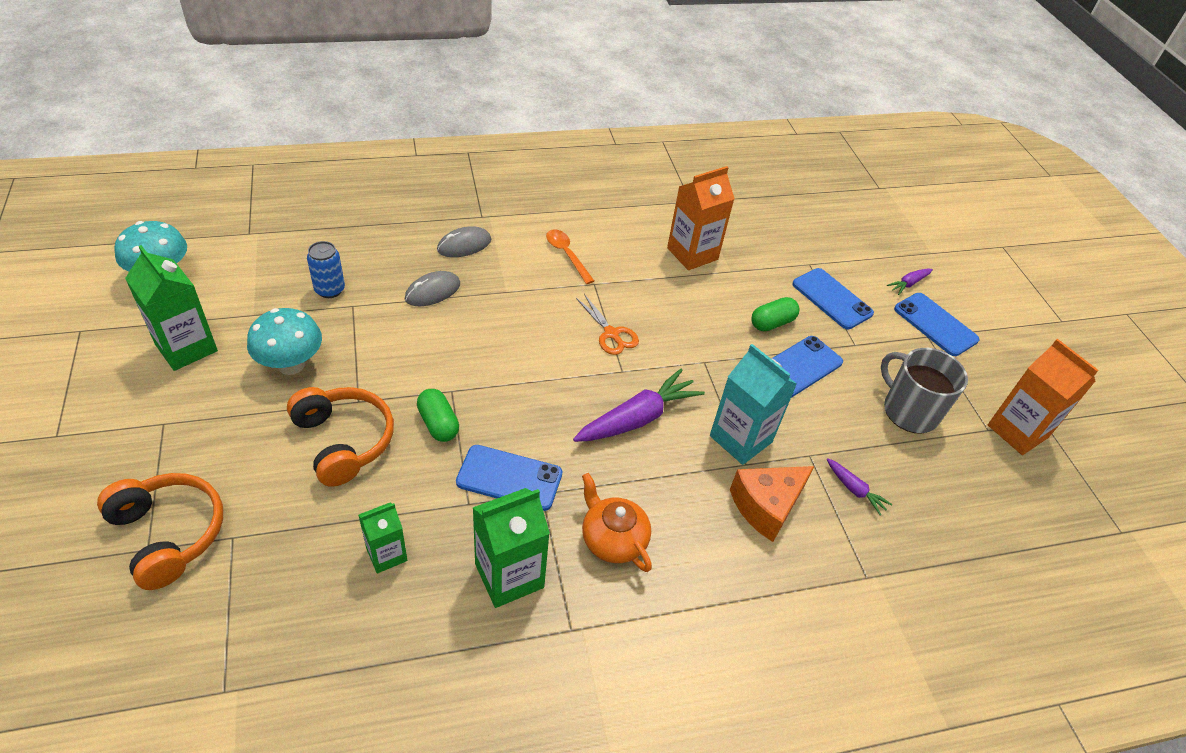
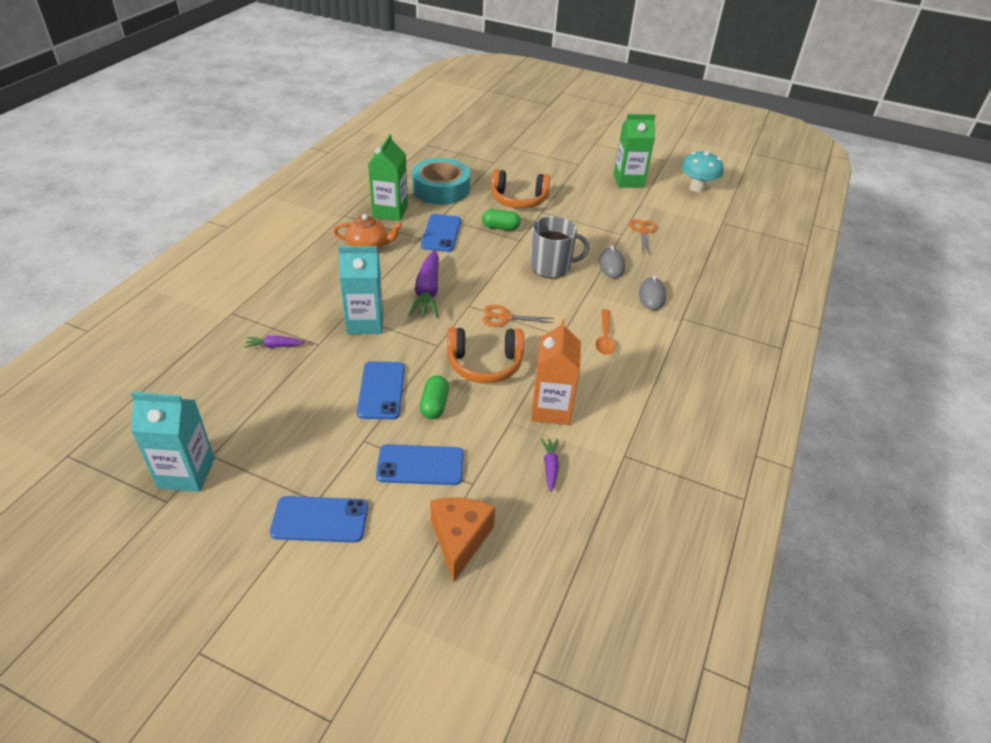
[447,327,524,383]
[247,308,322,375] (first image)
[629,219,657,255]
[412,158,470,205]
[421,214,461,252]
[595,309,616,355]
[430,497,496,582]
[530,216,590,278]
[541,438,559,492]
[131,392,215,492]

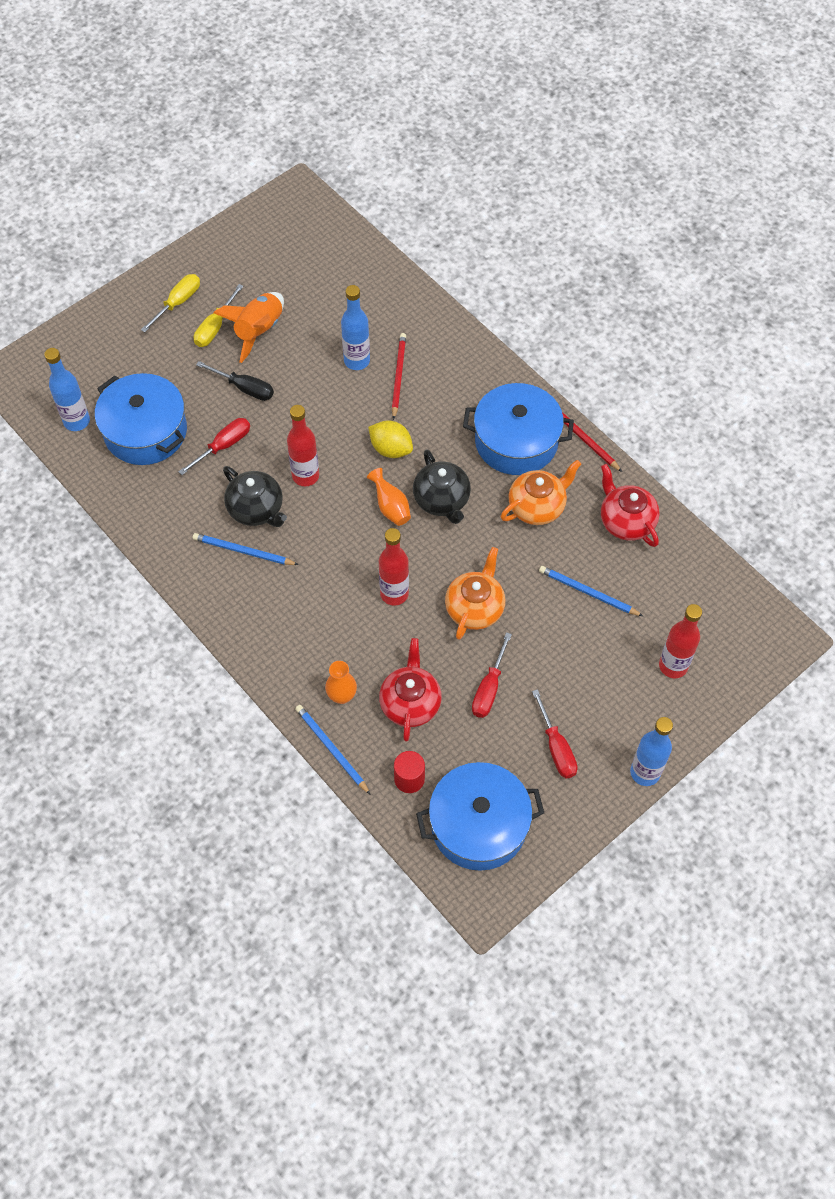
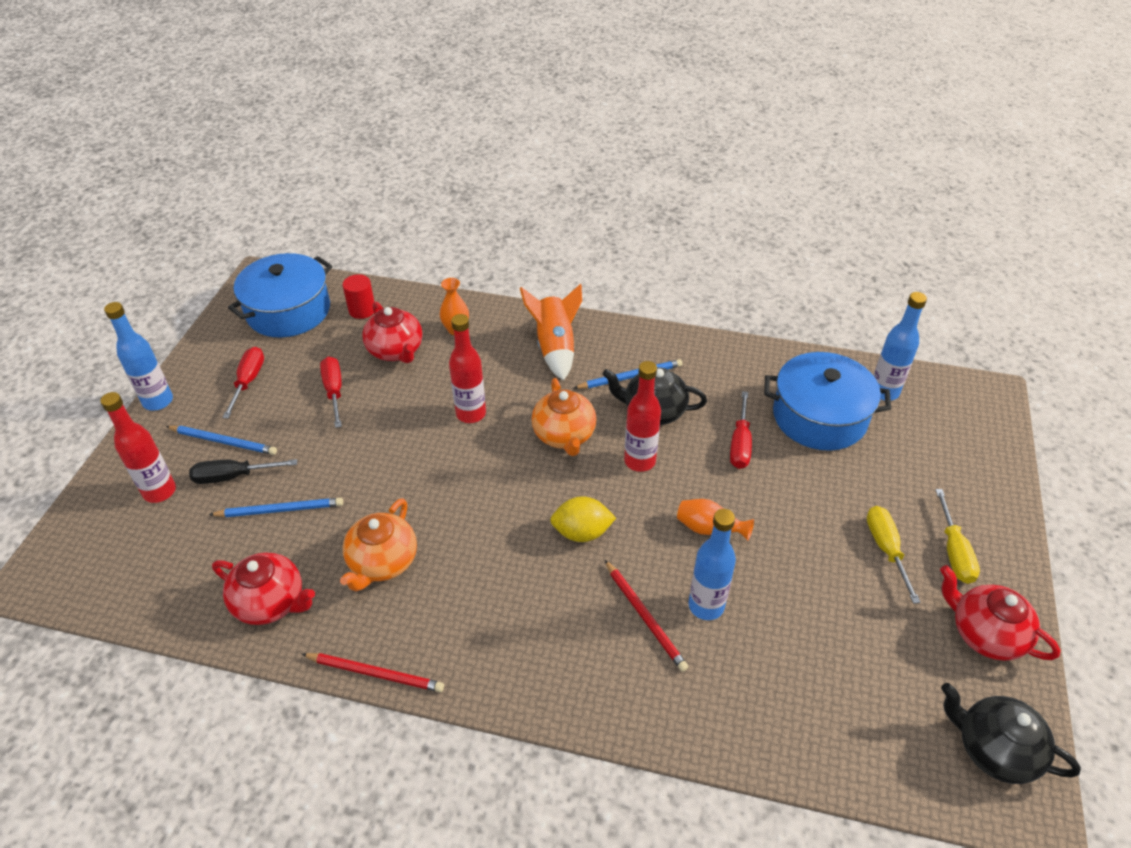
[189,459,297,484]
[520,284,582,381]
[166,426,277,455]
[677,499,754,541]
[941,683,1081,784]
[531,378,597,456]
[463,383,574,475] (first image)
[222,347,264,419]
[940,565,1061,661]

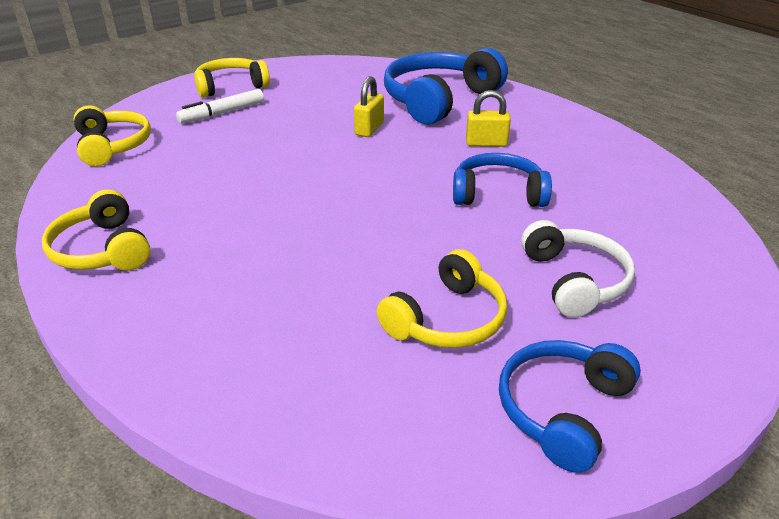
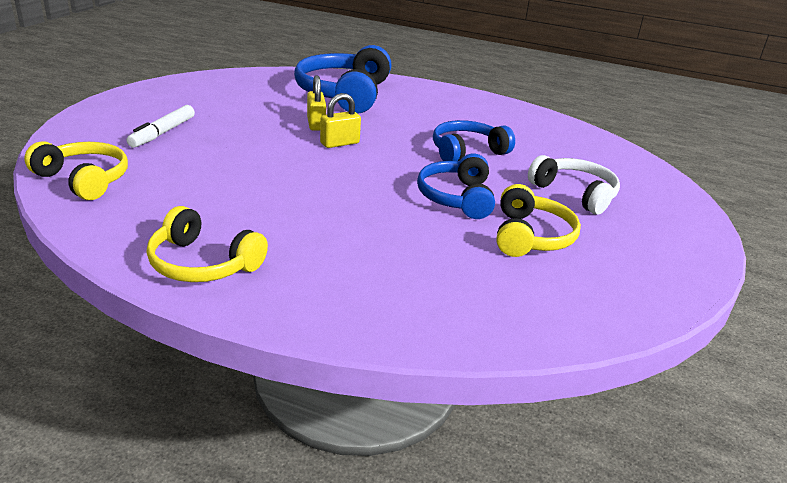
[194,58,270,98] (first image)
[320,93,361,148]
[417,153,495,219]

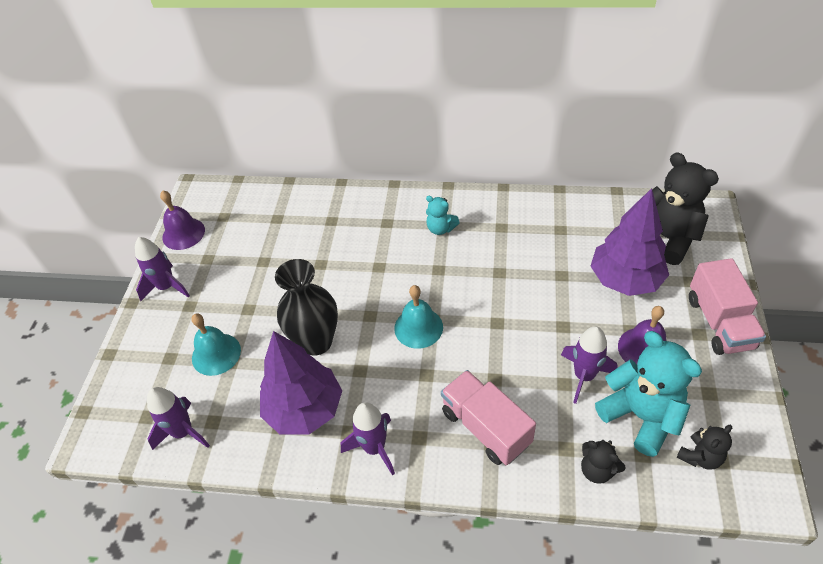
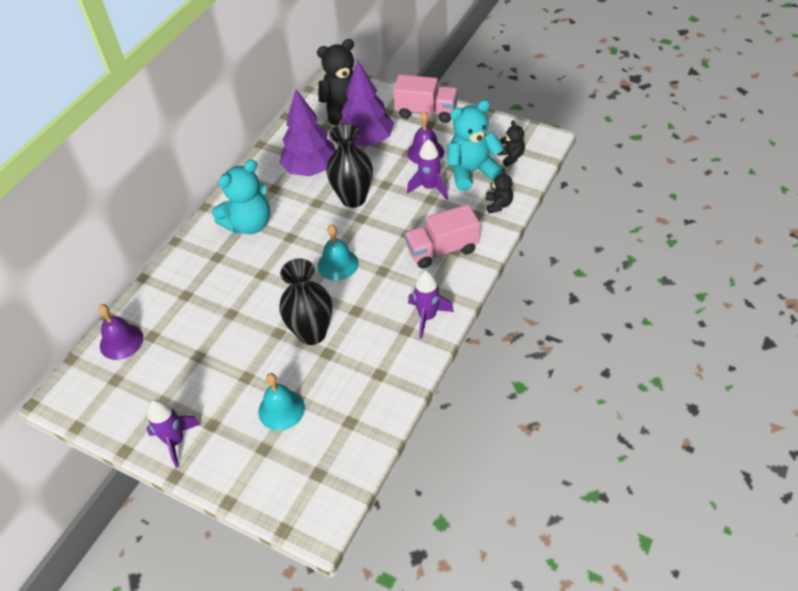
[147,387,210,450] (first image)
[98,304,143,360]
[280,89,336,176]
[212,160,270,234]
[486,168,513,214]
[326,123,373,208]

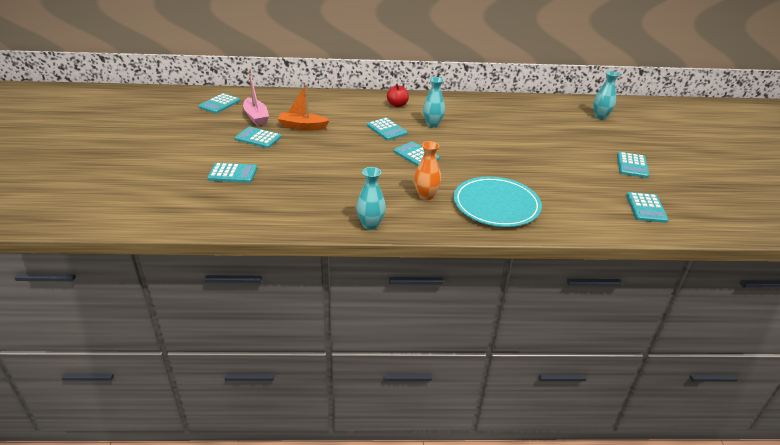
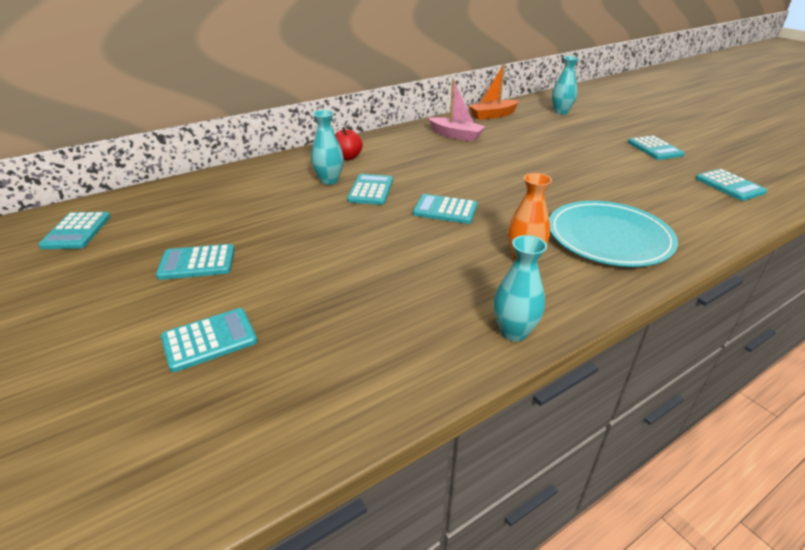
[428,80,486,142]
[469,64,519,120]
[347,174,393,205]
[311,110,344,185]

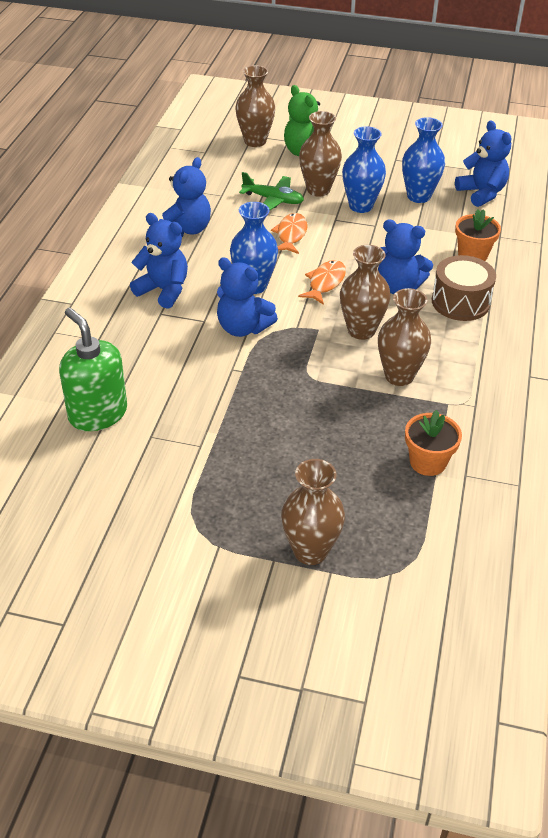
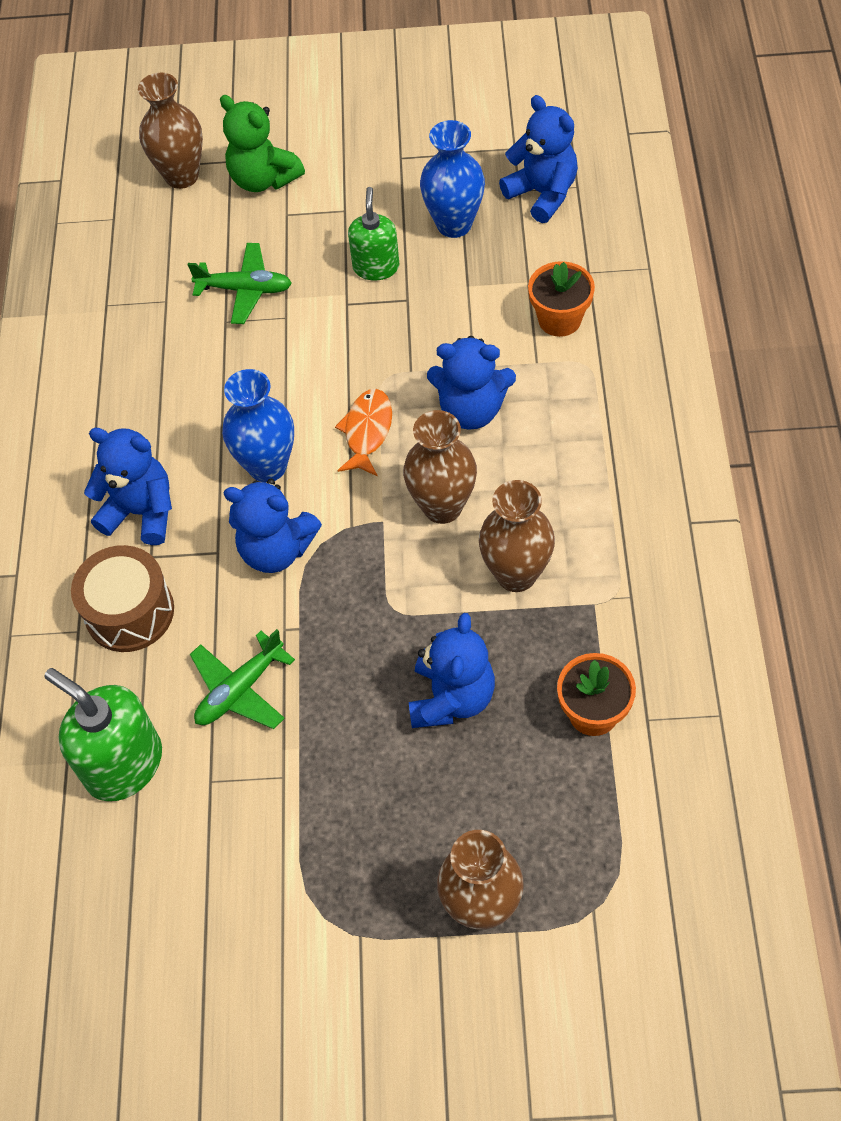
[409,613,495,728]
[271,213,308,254] (first image)
[299,111,342,197] (first image)
[348,187,399,281]
[71,545,174,652]
[190,629,295,729]

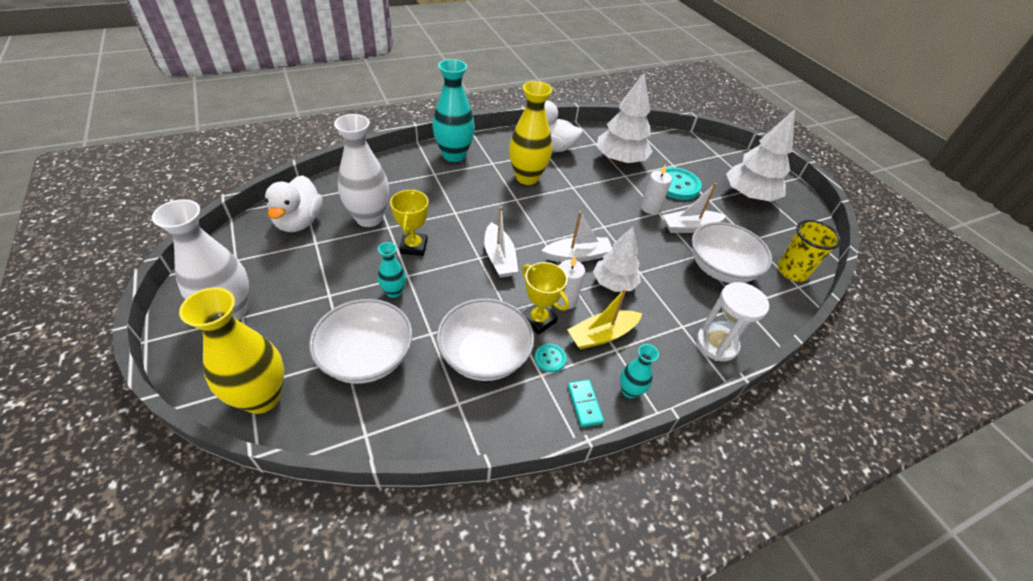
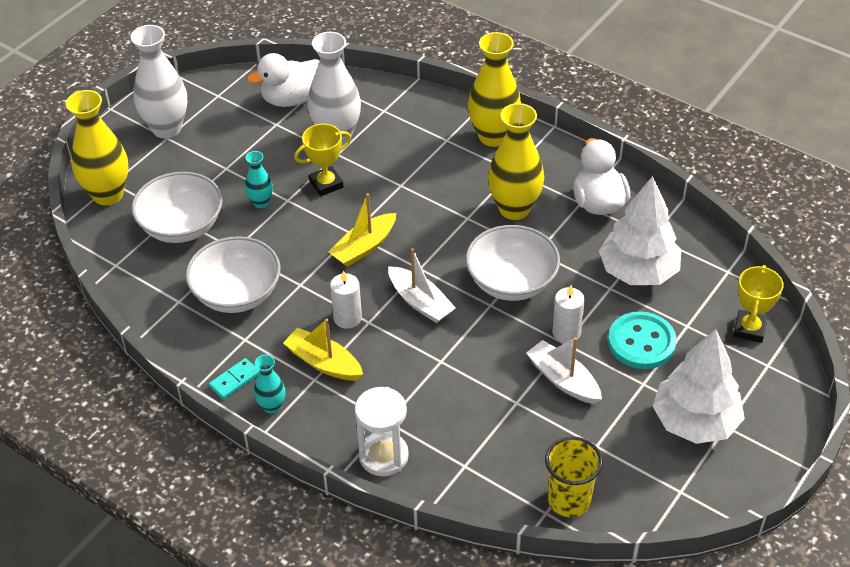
[468,32,521,147]
[328,193,396,267]
[733,265,784,343]
[535,344,567,373] (first image)
[593,227,641,292] (first image)
[466,225,560,301]

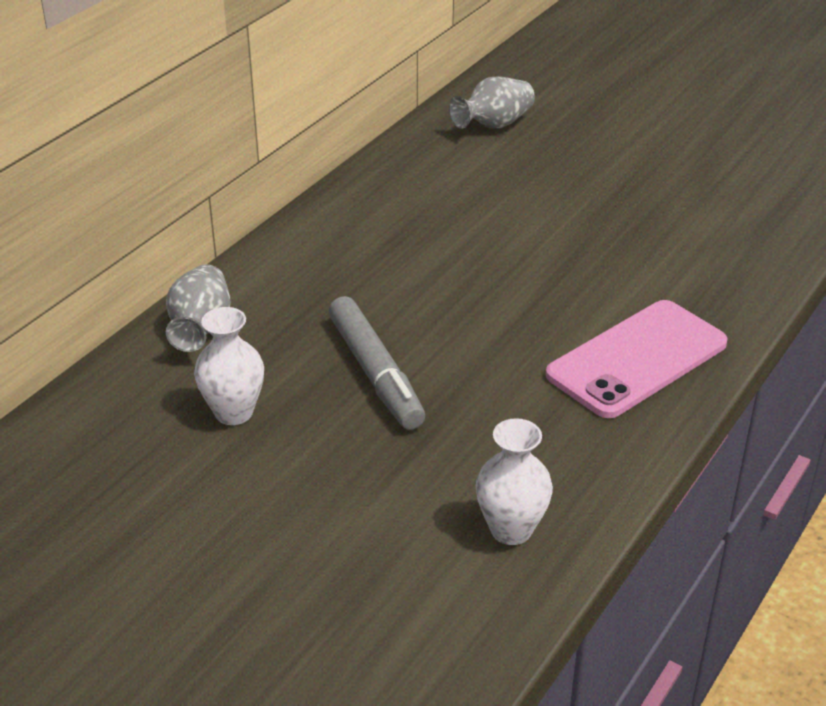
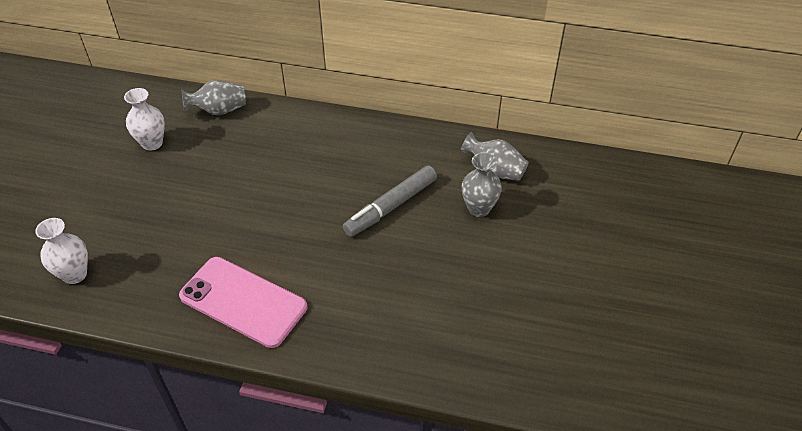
[343,165,437,237]
[461,152,502,217]

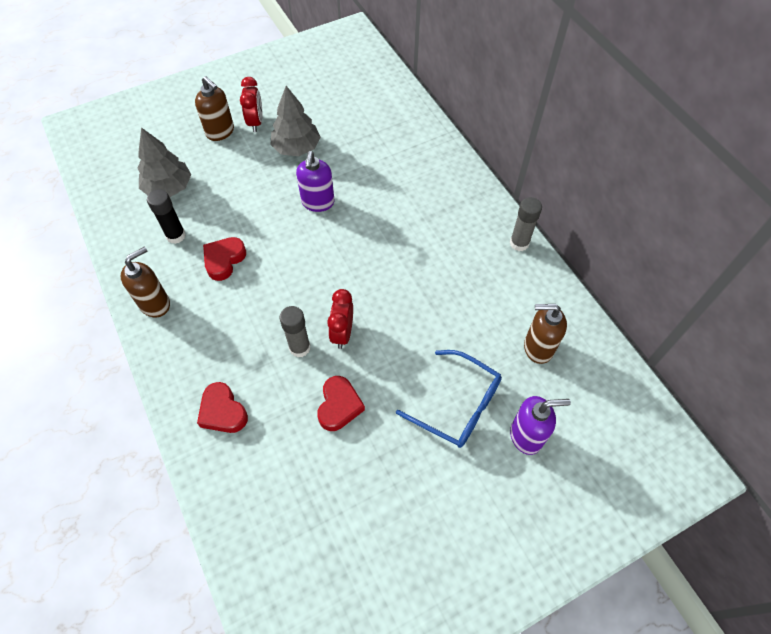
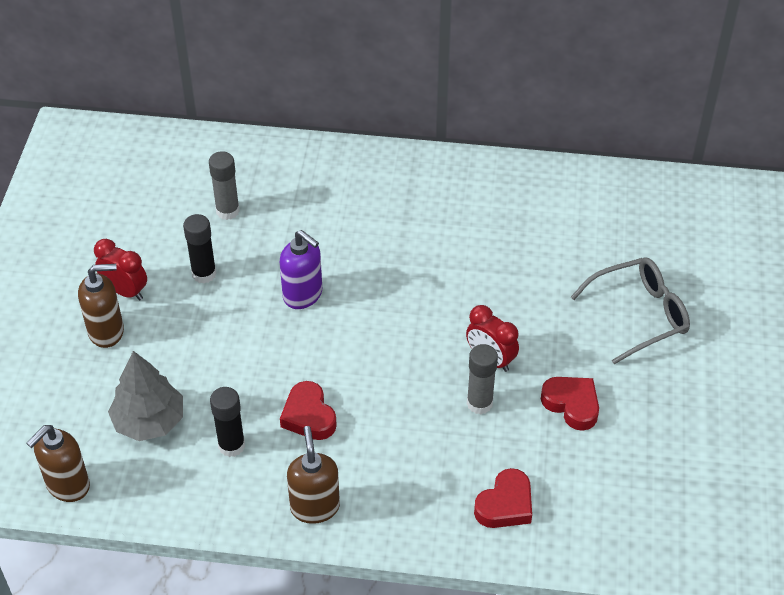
[474,468,532,528]
[183,214,217,283]
[571,257,690,364]
[209,151,240,220]
[510,396,571,455] (first image)
[26,425,90,502]

